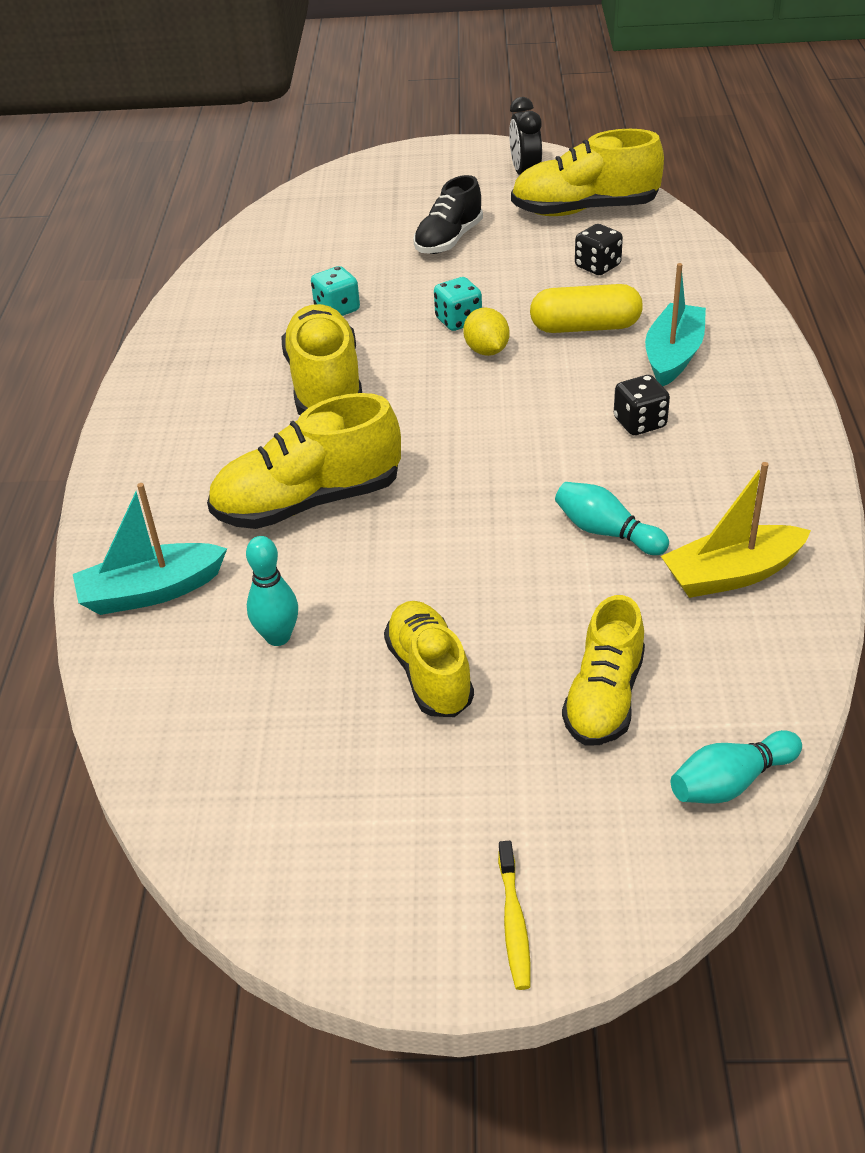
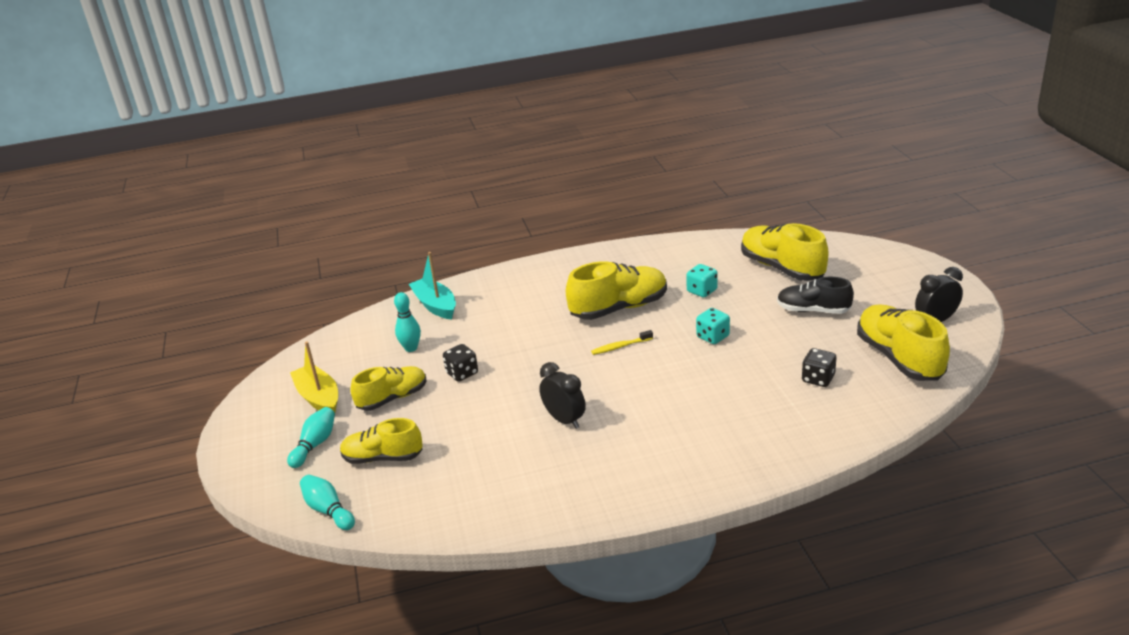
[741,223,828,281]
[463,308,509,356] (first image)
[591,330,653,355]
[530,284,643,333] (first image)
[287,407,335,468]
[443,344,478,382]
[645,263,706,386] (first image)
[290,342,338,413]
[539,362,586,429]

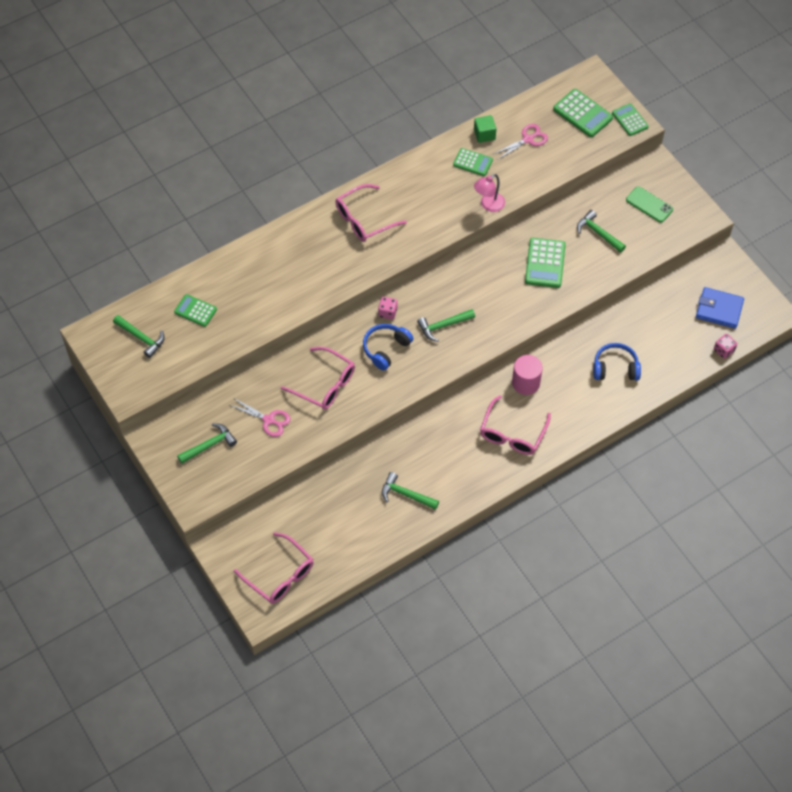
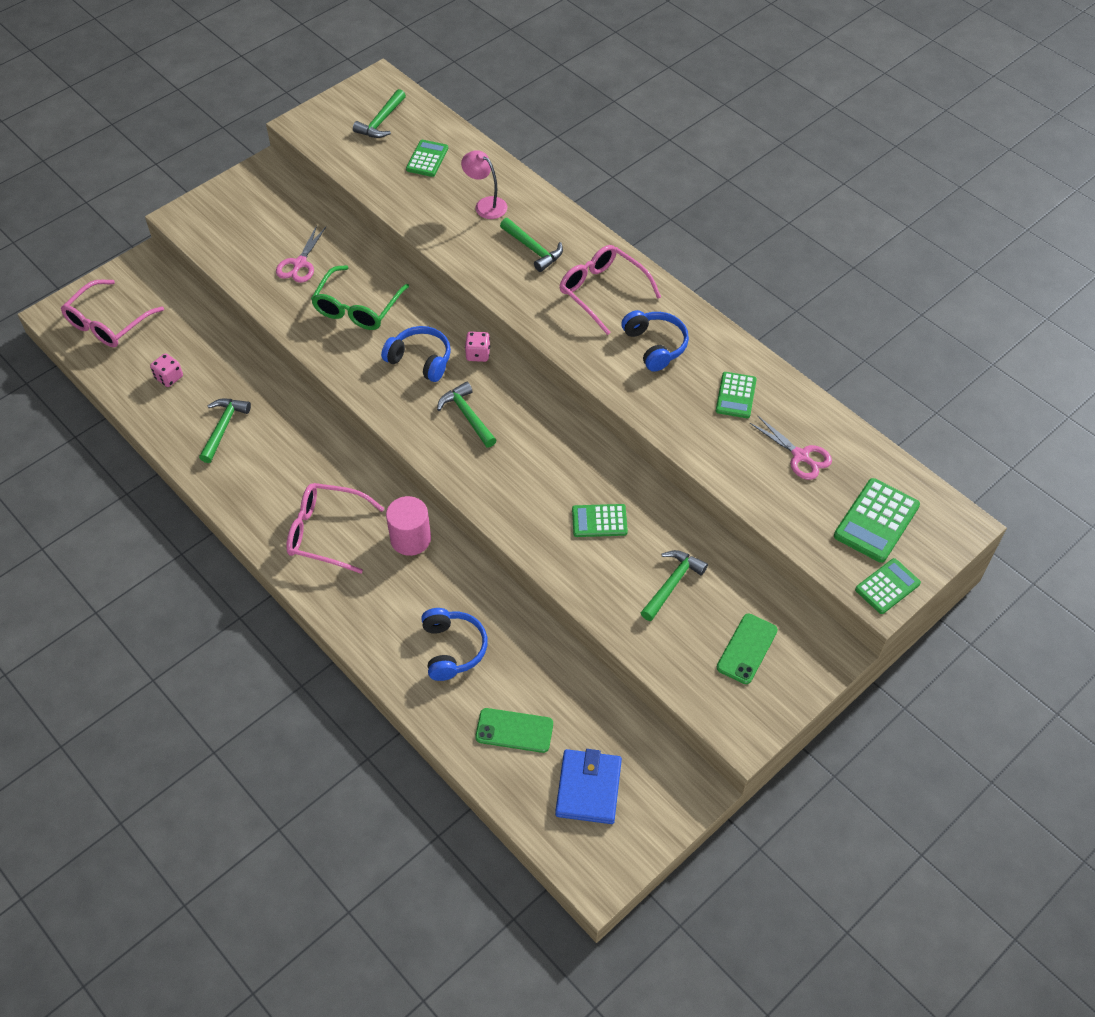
[500,218,563,272]
[311,265,409,330]
[474,115,496,143] (first image)
[461,150,507,219]
[572,504,628,537]
[150,353,183,387]
[475,708,553,753]
[621,310,689,372]

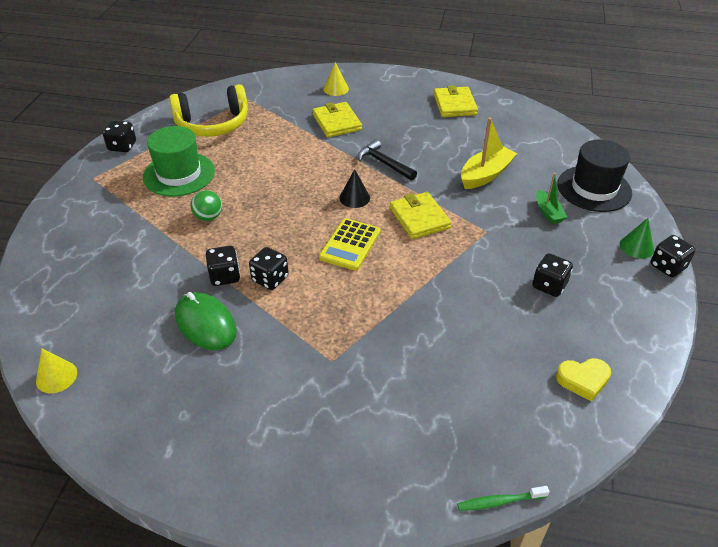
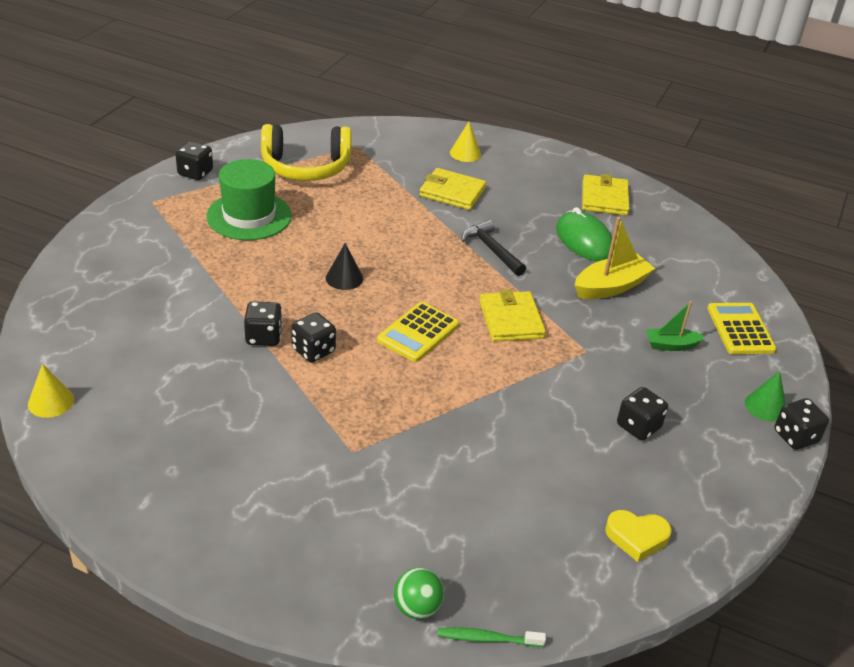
[556,207,612,261]
[394,568,444,619]
[419,168,486,210]
[326,243,363,290]
[646,301,705,351]
[707,303,777,354]

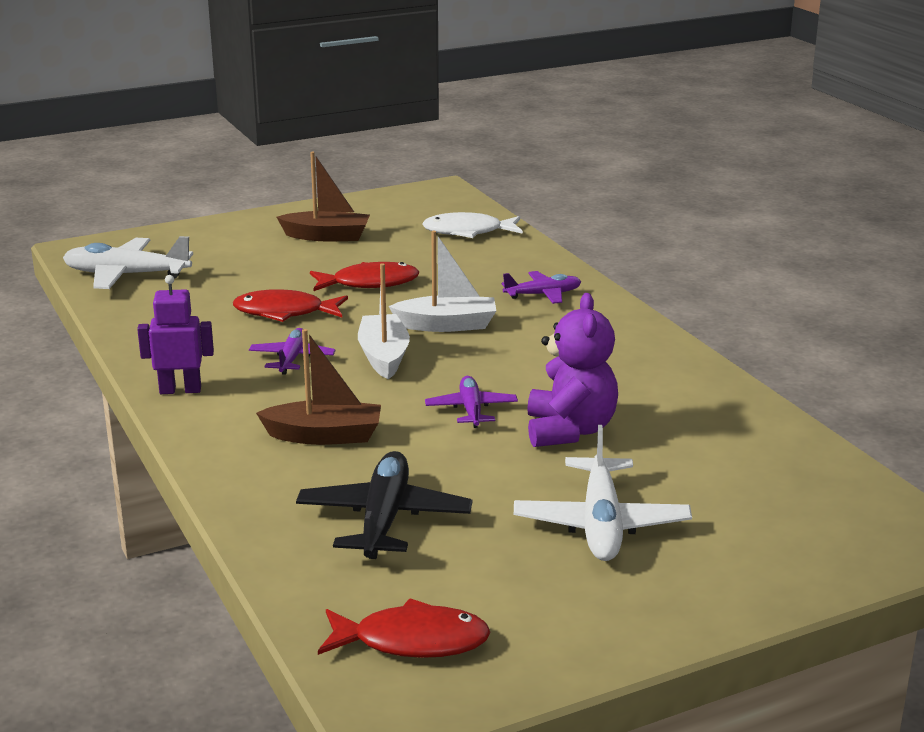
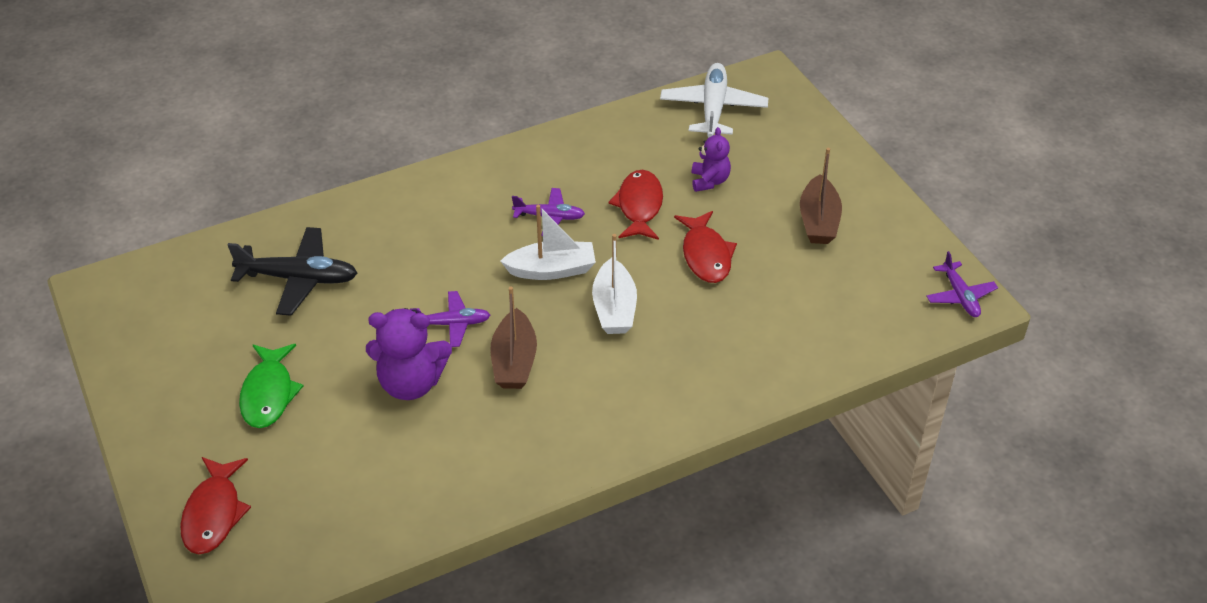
[137,275,214,394] (first image)
[491,286,537,389]
[180,457,251,554]
[422,212,523,238] (first image)
[926,251,998,317]
[239,344,304,428]
[692,127,731,192]

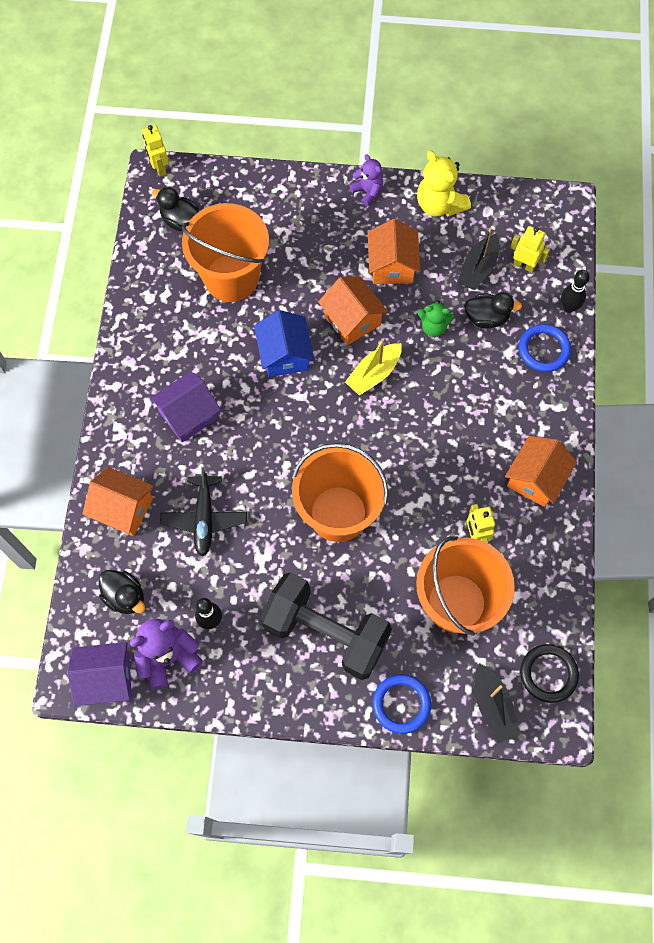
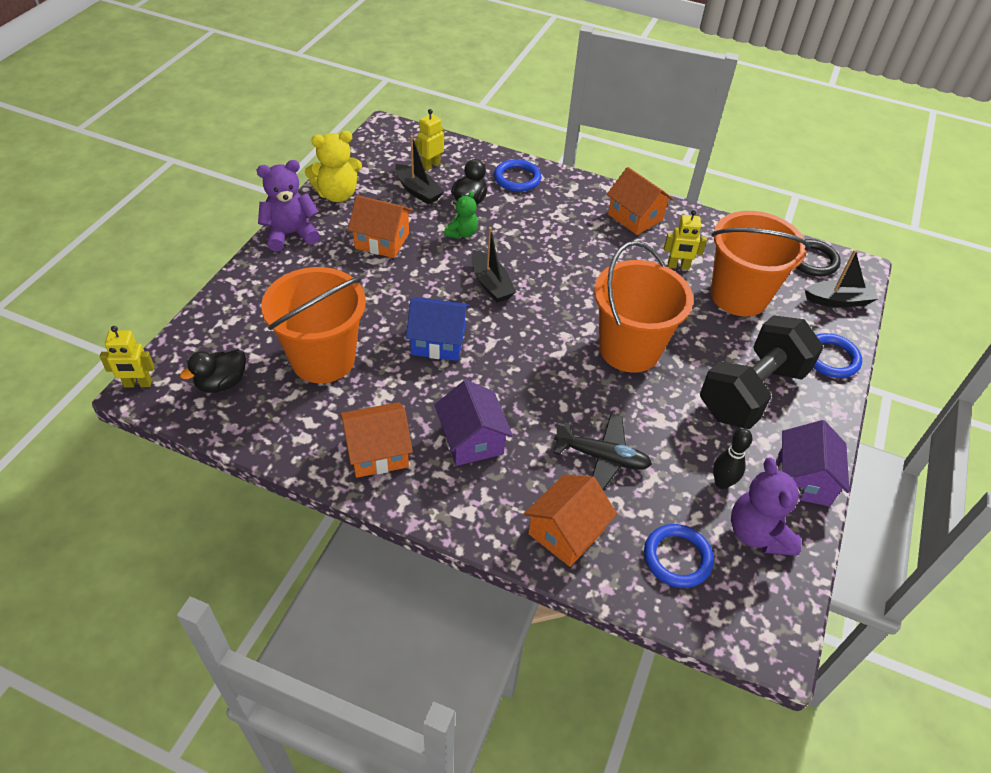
[778,420,850,506]
[644,524,714,588]
[340,402,413,478]
[472,227,516,303]
[257,160,320,251]
[561,270,590,313] (first image)

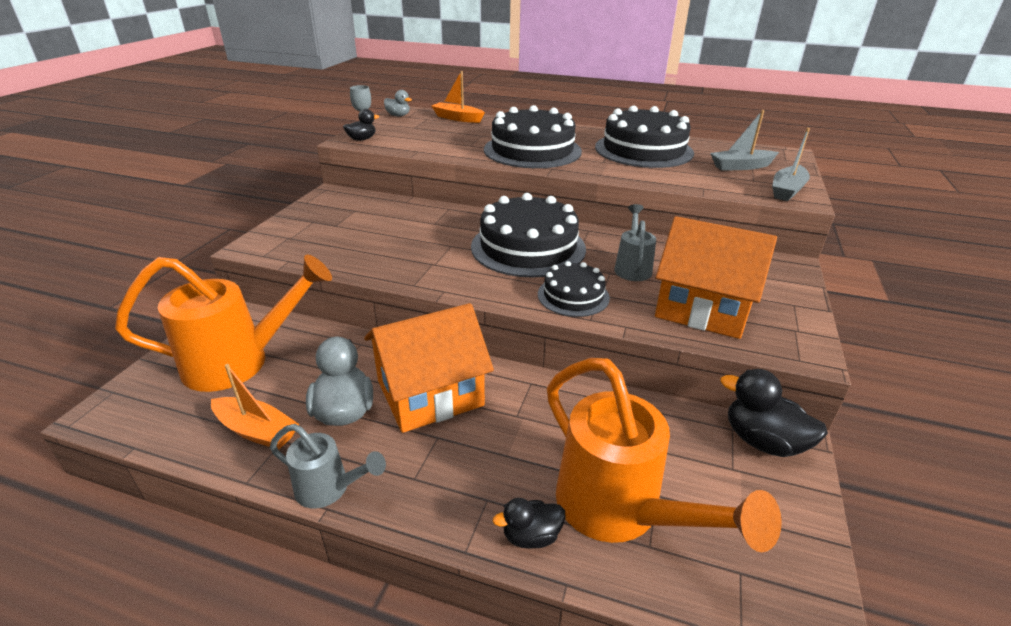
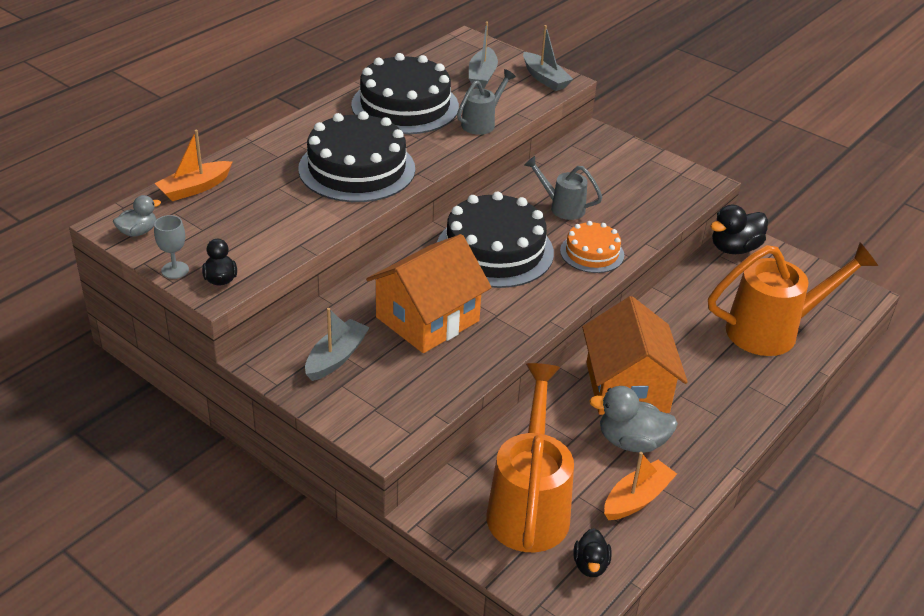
[457,69,516,135]
[573,528,612,577]
[560,221,624,273]
[366,234,492,353]
[305,308,370,381]

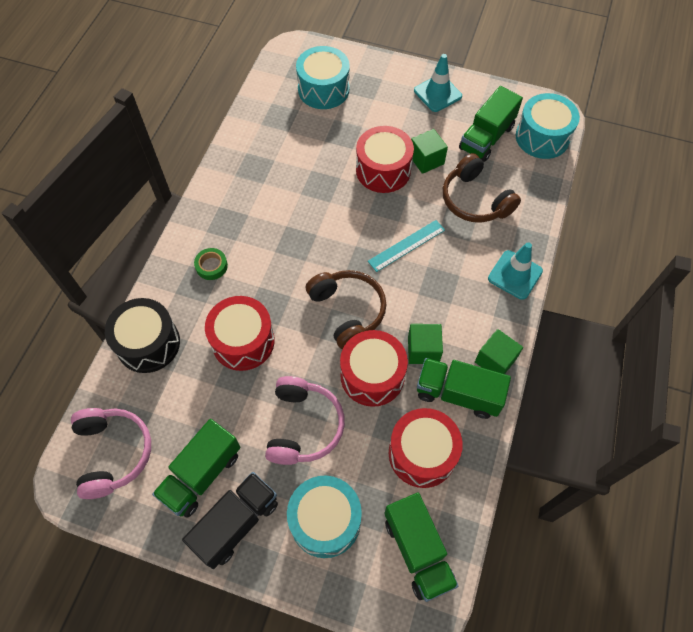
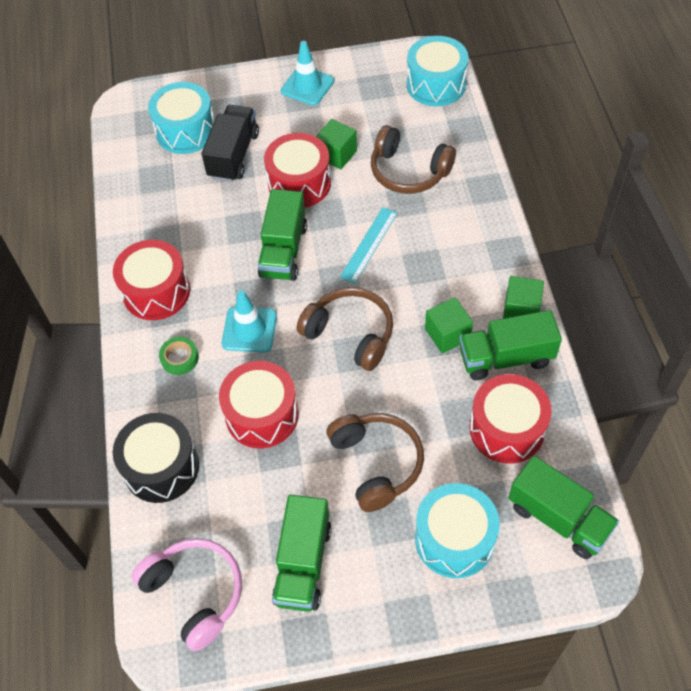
[202,105,259,182]
[326,413,424,512]
[113,240,190,320]
[258,189,307,281]
[222,290,277,353]

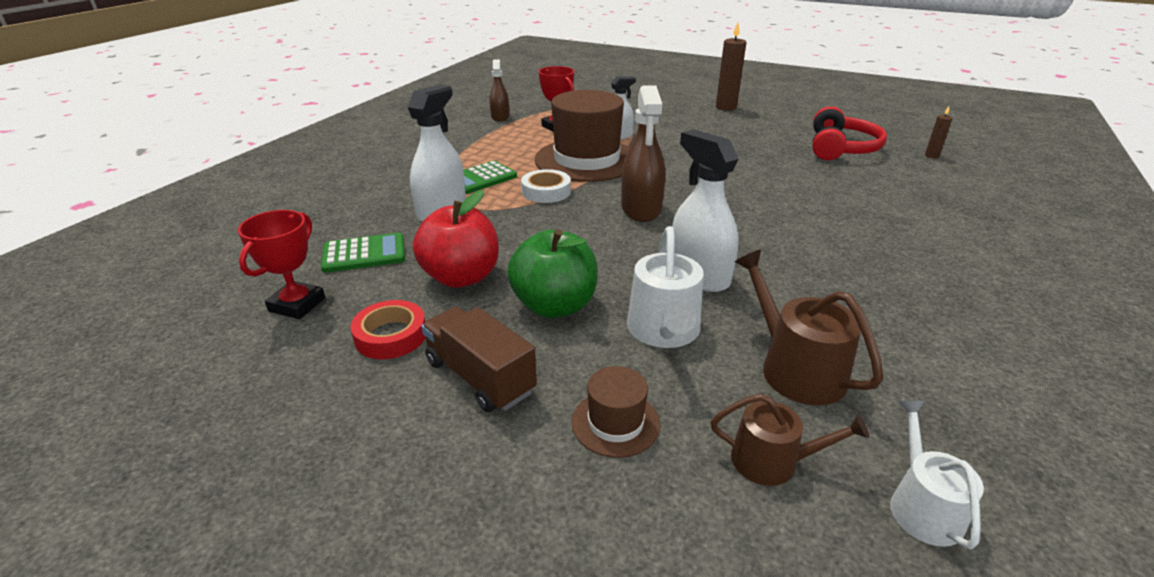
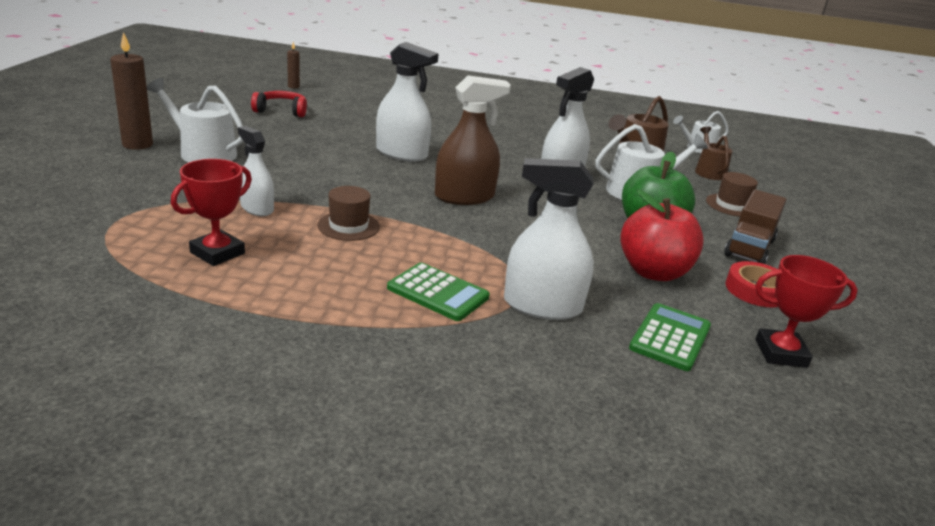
[629,303,711,371]
[489,59,509,121] (first image)
[521,169,571,203] (first image)
[317,186,380,241]
[251,91,307,117]
[147,78,243,162]
[376,42,439,162]

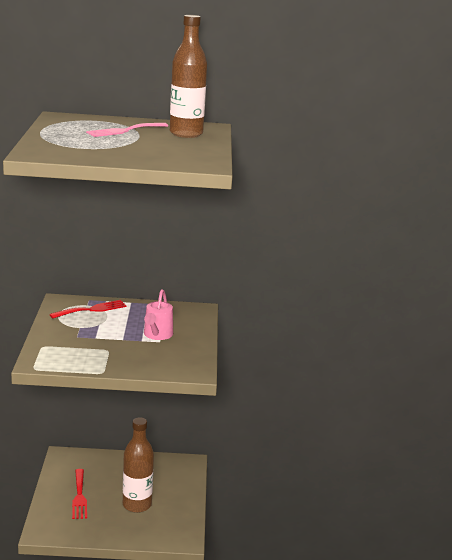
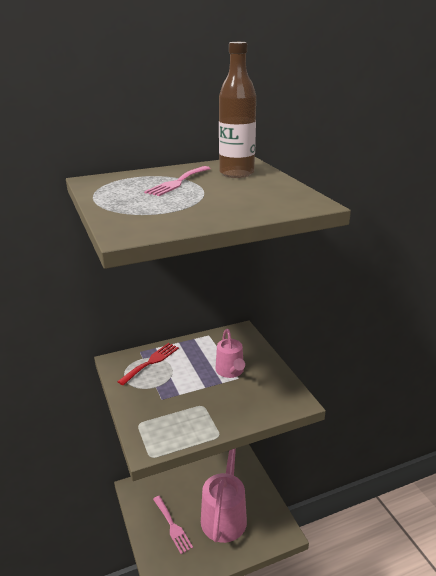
[153,496,193,554]
[201,448,247,543]

